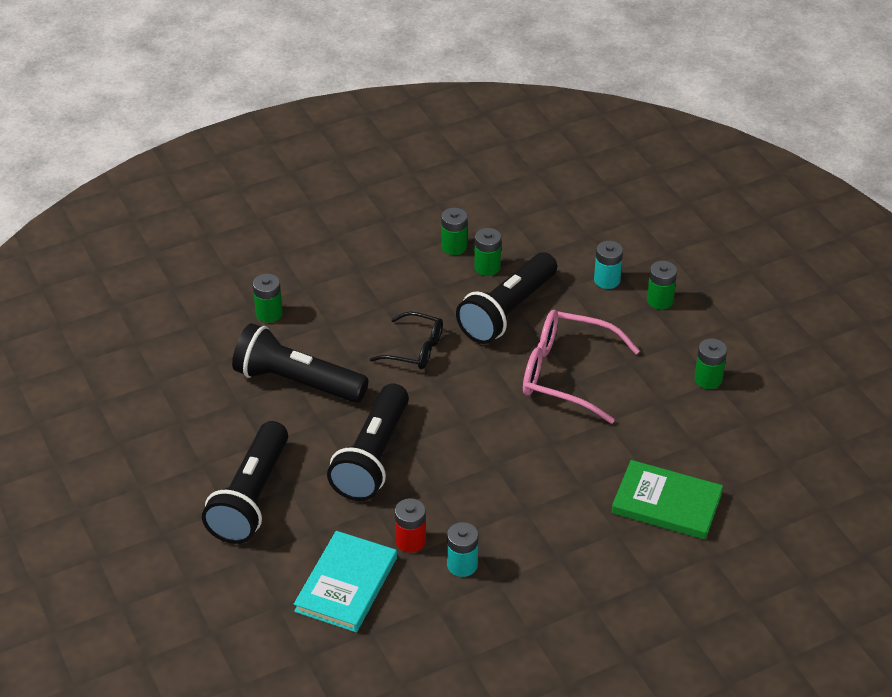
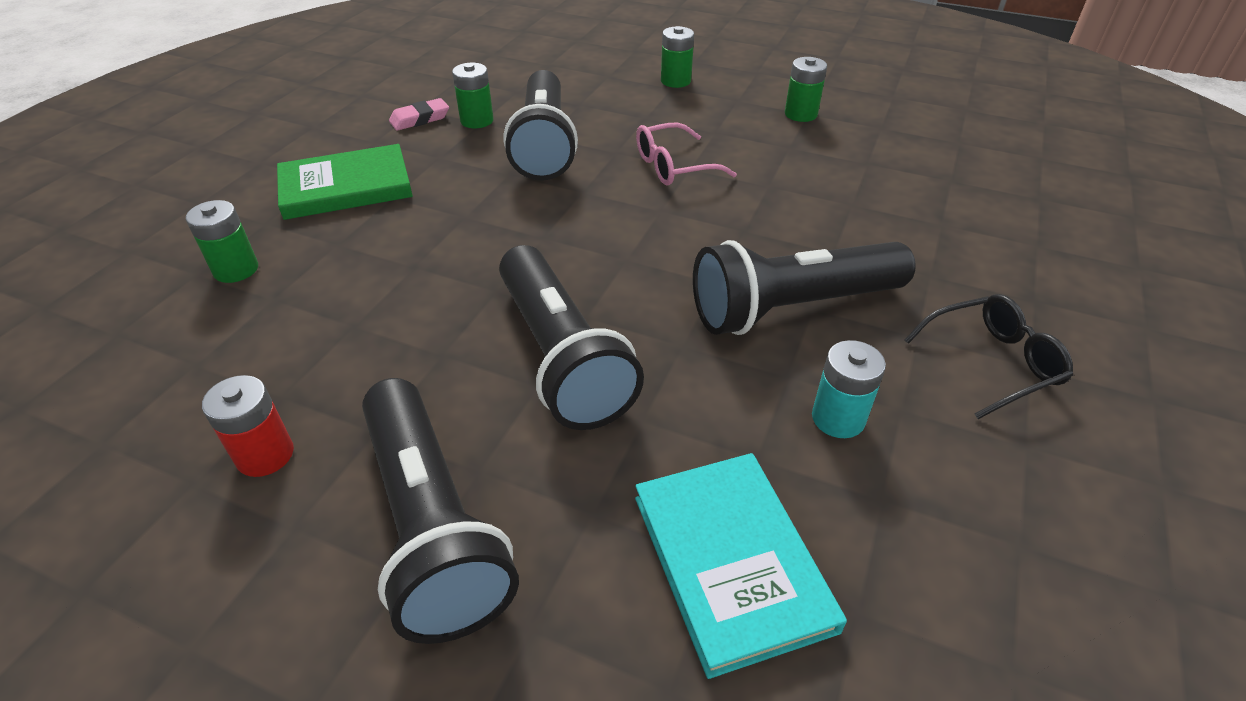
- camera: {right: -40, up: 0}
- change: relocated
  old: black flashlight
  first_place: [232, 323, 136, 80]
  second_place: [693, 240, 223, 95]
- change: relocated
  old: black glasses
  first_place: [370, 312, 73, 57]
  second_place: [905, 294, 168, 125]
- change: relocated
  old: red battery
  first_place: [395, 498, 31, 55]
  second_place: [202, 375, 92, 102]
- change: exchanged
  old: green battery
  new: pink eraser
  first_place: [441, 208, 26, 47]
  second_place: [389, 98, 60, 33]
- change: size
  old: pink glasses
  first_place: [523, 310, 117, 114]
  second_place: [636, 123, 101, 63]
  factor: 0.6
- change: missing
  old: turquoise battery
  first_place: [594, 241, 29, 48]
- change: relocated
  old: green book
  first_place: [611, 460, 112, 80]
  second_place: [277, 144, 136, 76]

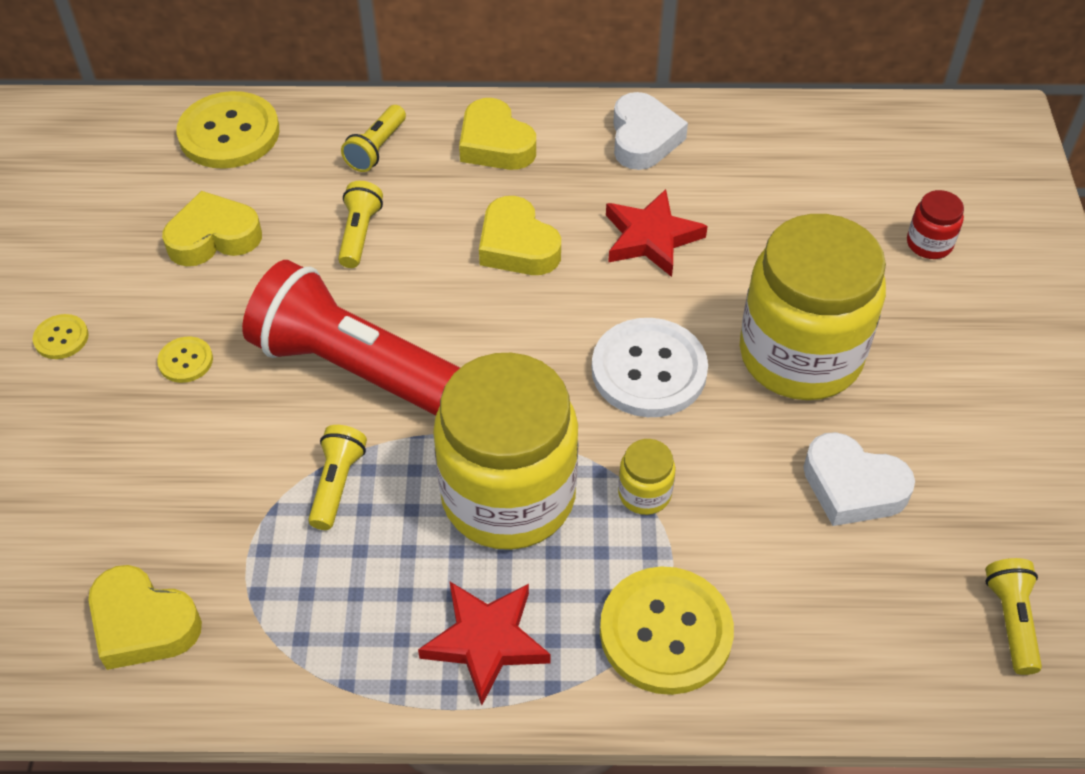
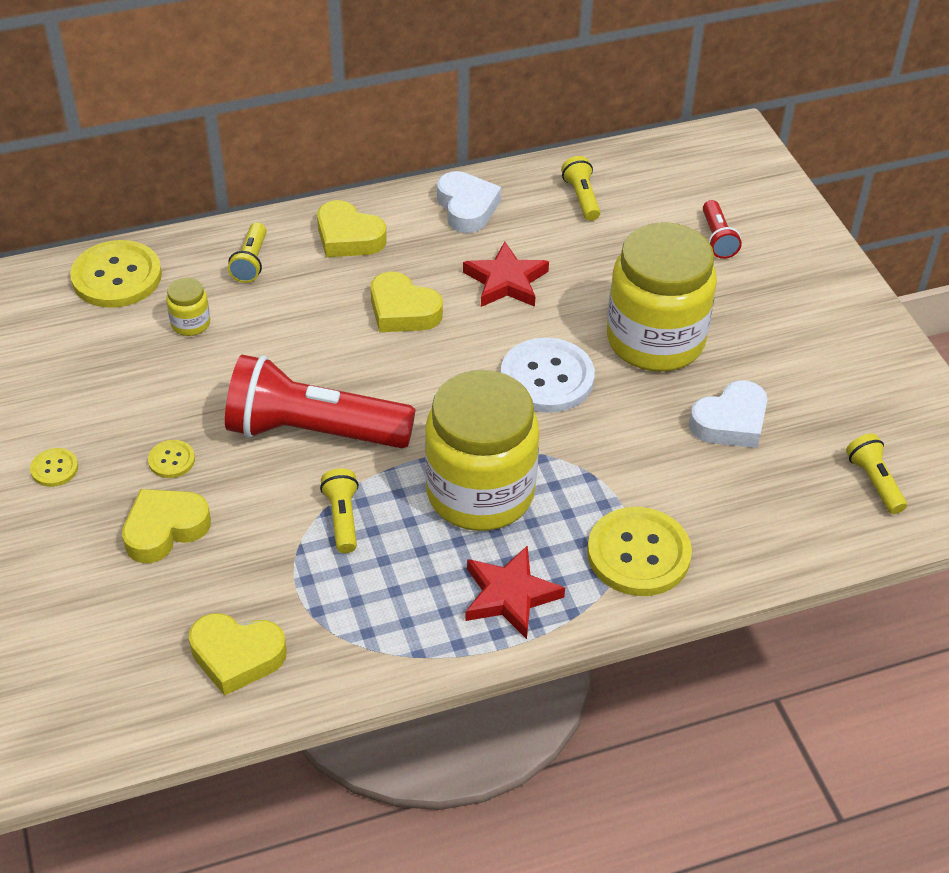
- camera: {right: -20, up: -5}
- change: relocated
  old: yellow heart
  first_place: [162, 191, 100, 75]
  second_place: [122, 489, 89, 74]
- change: relocated
  old: yellow flashlight
  first_place: [338, 181, 45, 87]
  second_place: [561, 156, 39, 65]
- change: relocated
  old: yellow jar
  first_place: [618, 439, 57, 76]
  second_place: [166, 278, 44, 58]
- change: spun
  old: white heart
  first_place: [803, 432, 112, 94]
  second_place: [689, 380, 79, 68]
  degrees: -45
- change: exchanged
  old: red jar
  new: red flashlight
  first_place: [907, 190, 57, 69]
  second_place: [703, 200, 39, 59]

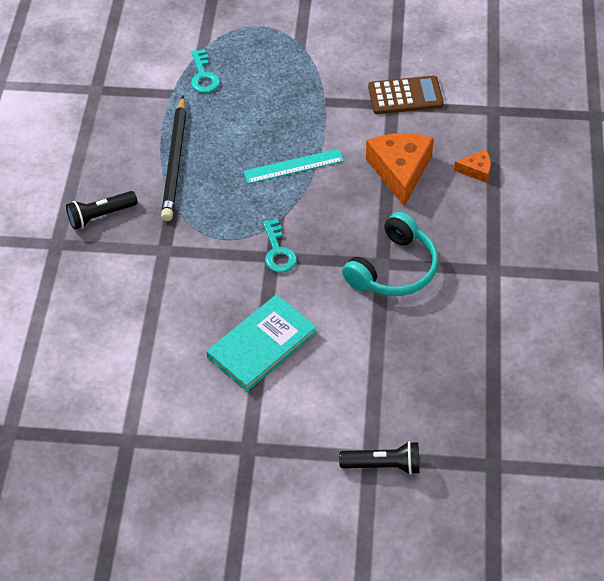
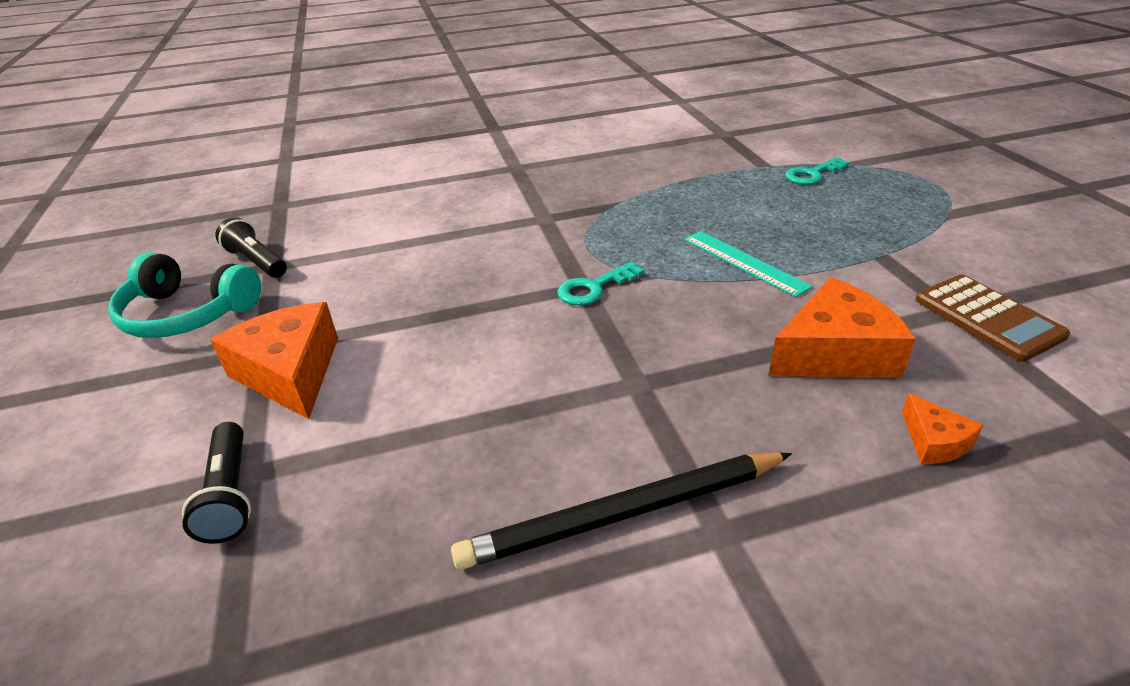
- camera: {right: 70, up: -15}
- change: relocated
  old: black flashlight
  first_place: [66, 191, 72, 39]
  second_place: [215, 217, 72, 61]
- change: relocated
  old: black pencil
  first_place: [161, 96, 25, 125]
  second_place: [451, 452, 341, 118]
- change: missing
  old: turquoise book
  first_place: [206, 294, 111, 97]
- change: relocated
  old: turquoise headphones
  first_place: [342, 212, 96, 84]
  second_place: [108, 252, 153, 86]
- change: appeared
  new: orange cheese
  second_place: [210, 302, 128, 117]

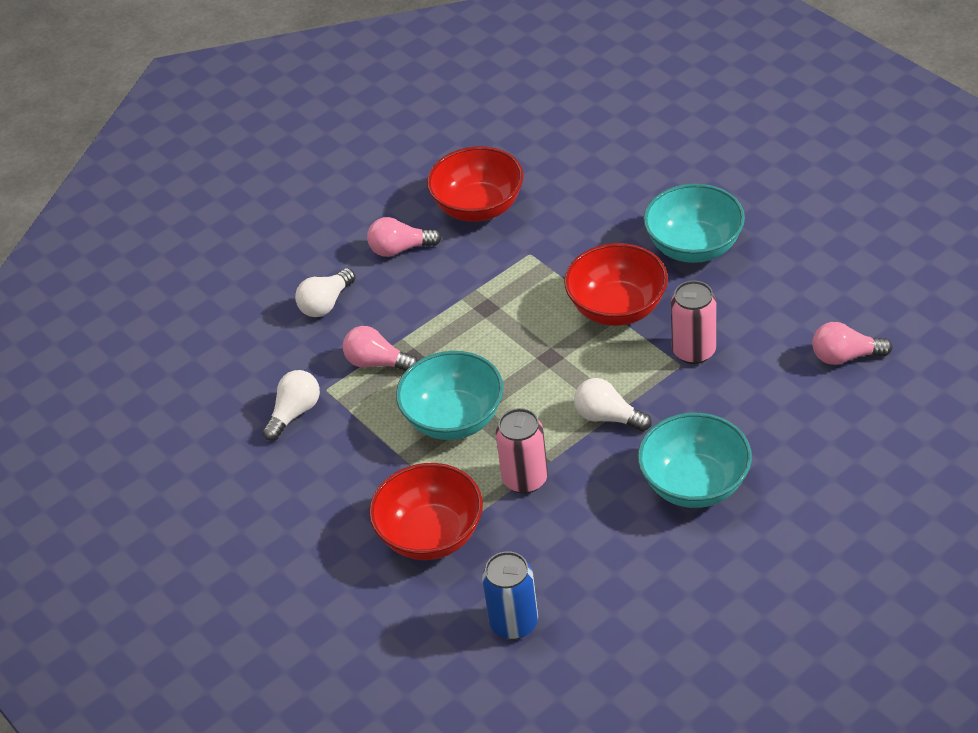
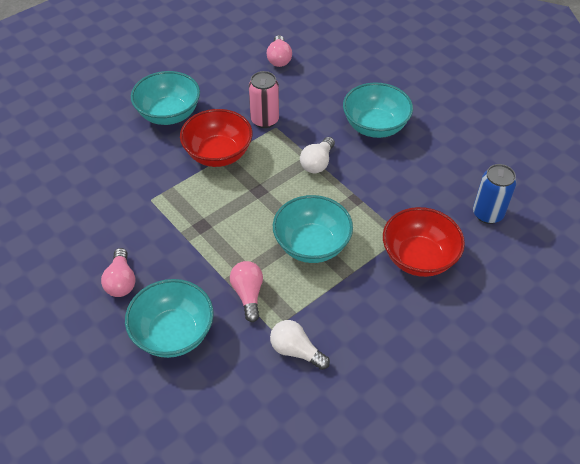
- camera: {right: -95, up: 5}
- change: exchanged
  old: white light bulb
  new: turquoise bowl
  first_place: [295, 268, 60, 49]
  second_place: [125, 279, 89, 79]
- change: spun
  old: pink light bulb
  first_place: [343, 326, 75, 45]
  second_place: [230, 261, 33, 61]
  degrees: 150
- change: missing
  old: red bowl
  first_place: [427, 146, 97, 76]
- change: missing
  old: pink can
  first_place: [496, 408, 52, 86]

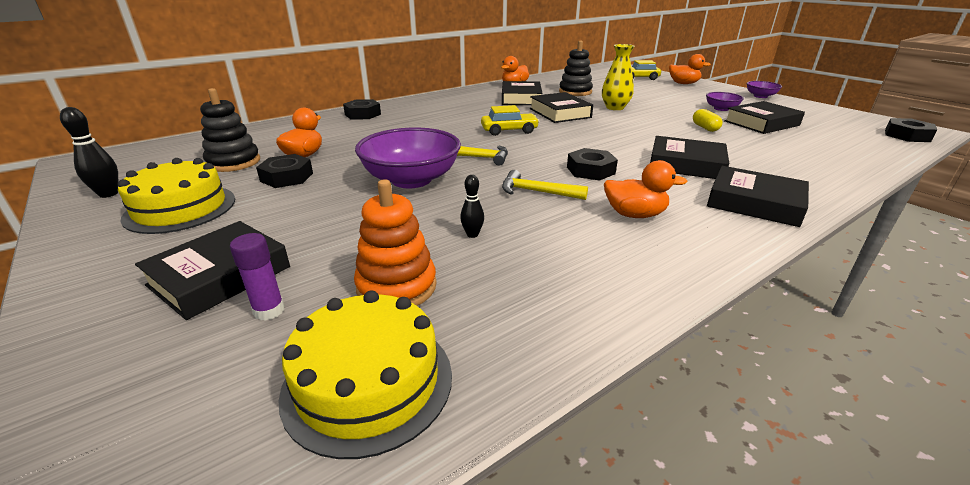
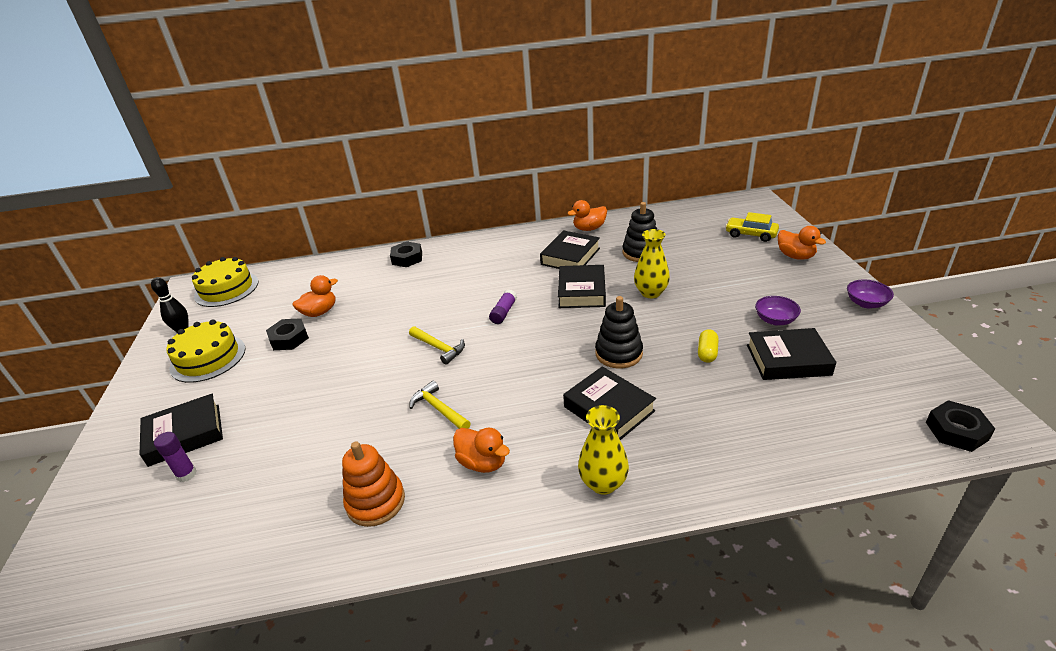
- camera: {right: 30, up: 5}
- change: relocated
  old: black stacking toy
  first_place: [200, 88, 60, 84]
  second_place: [595, 296, 48, 72]
- change: relocated
  old: yellow cake
  first_place: [279, 290, 173, 169]
  second_place: [192, 257, 66, 50]
- change: relocated
  old: orange stacking toy
  first_place: [354, 179, 83, 127]
  second_place: [342, 442, 63, 85]
- change: missing
  old: purple bowl
  first_place: [355, 128, 106, 60]
- change: missing
  old: black bowling pin
  first_place: [460, 175, 24, 63]
- change: exchanged
  old: yellow car
  new: purple glue stick
  first_place: [481, 105, 59, 31]
  second_place: [489, 290, 28, 34]
- change: missing
  old: black nut
  first_place: [567, 148, 51, 33]
- change: exchanged
  old: black book
  new: yellow vase
  first_place: [707, 166, 102, 61]
  second_place: [578, 405, 51, 90]

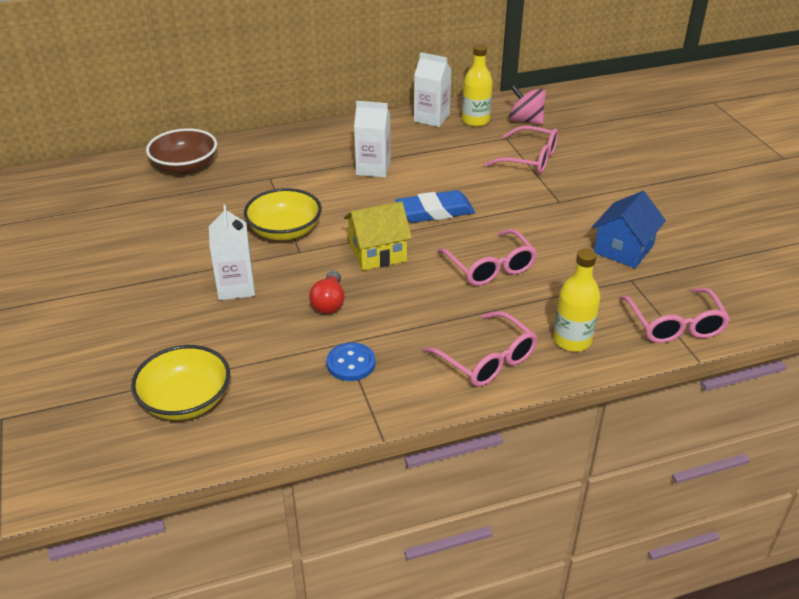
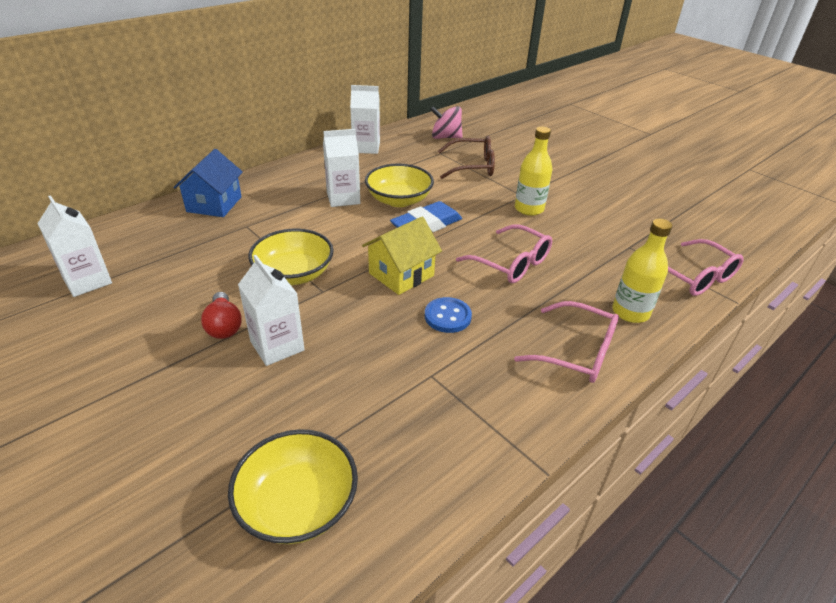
- camera: {right: -25, up: 0}
- change: missing
  old: brown bowl
  first_place: [146, 128, 71, 46]
- change: relocated
  old: red light bulb
  first_place: [309, 271, 36, 43]
  second_place: [201, 292, 41, 47]
- change: relocated
  old: blue button
  first_place: [327, 342, 48, 39]
  second_place: [425, 297, 47, 36]
- change: relocated
  old: yellow bottle
  first_place: [462, 44, 31, 83]
  second_place: [515, 126, 37, 90]
- change: colour
  old: pink glasses
  new: brown glasses
  first_place: [484, 126, 74, 48]
  second_place: [438, 136, 57, 43]
- change: relocated
  old: blue house
  first_place: [592, 191, 74, 77]
  second_place: [173, 149, 70, 68]
- change: appeared
  new: white carton
  second_place: [37, 195, 75, 102]
- change: appeared
  new: yellow bowl
  second_place: [365, 164, 69, 43]

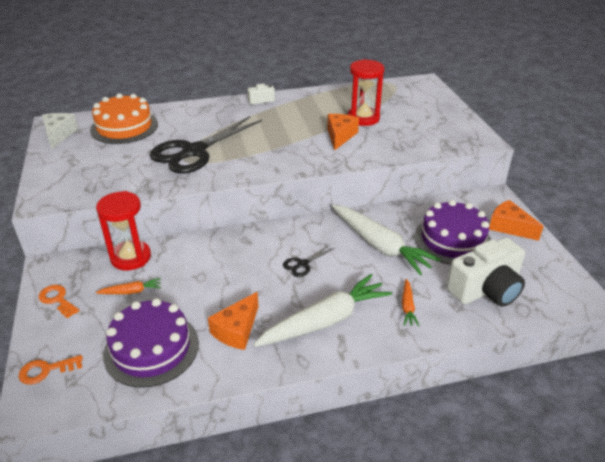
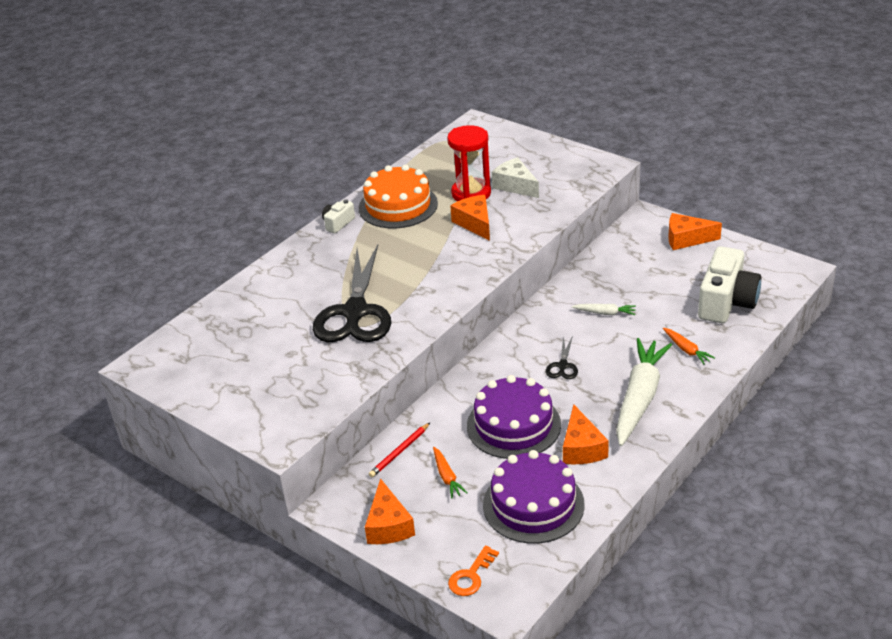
- camera: {right: -35, up: 0}
- change: exchanged
  old: orange key
  new: orange cheese
  first_place: [38, 285, 42, 33]
  second_place: [365, 478, 50, 66]
- change: relocated
  old: white cheese
  first_place: [42, 113, 36, 36]
  second_place: [492, 157, 47, 41]
- change: relocated
  old: orange cake
  first_place: [90, 93, 68, 51]
  second_place: [359, 164, 79, 64]
- change: exchanged
  old: red hourglass
  new: red pencil
  first_place: [96, 191, 55, 79]
  second_place: [369, 423, 61, 54]
- change: spun
  old: orange carrot
  first_place: [96, 278, 65, 16]
  second_place: [433, 447, 34, 51]
  degrees: 120
- change: size
  old: white carrot
  first_place: [332, 205, 109, 70]
  second_place: [572, 304, 64, 11]
  factor: 0.44
- change: relocated
  old: purple cake
  first_place: [414, 200, 77, 65]
  second_place: [467, 375, 94, 84]

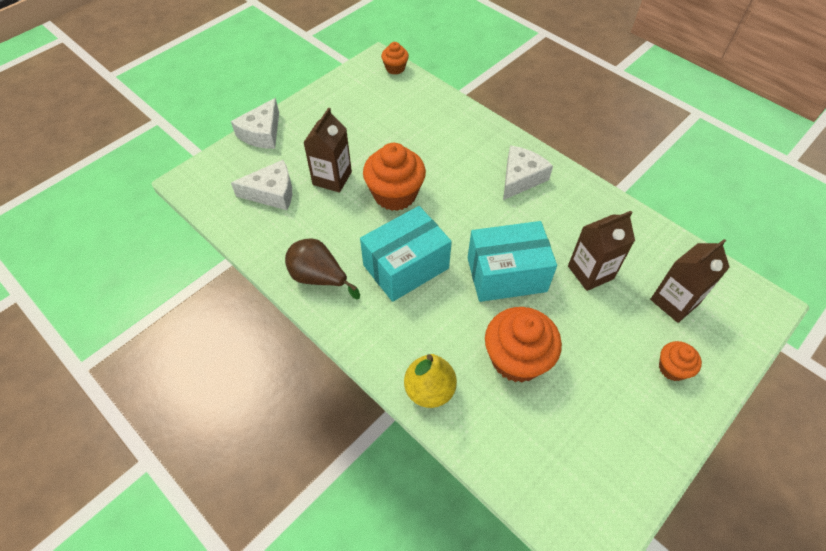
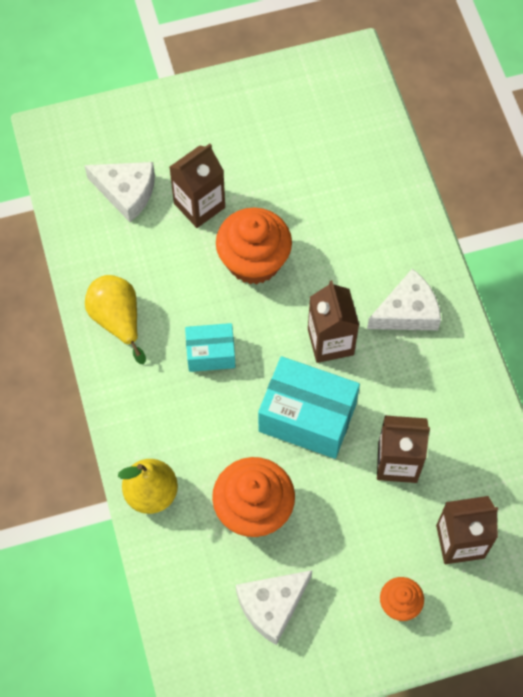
- camera: {right: 30, up: 10}
- change: relocated
  old: white cheese
  first_place: [231, 98, 48, 51]
  second_place: [236, 570, 76, 75]
- change: colour
  old: brown pear
  new: yellow pear
  first_place: [285, 239, 75, 60]
  second_place: [85, 275, 61, 89]
- change: size
  old: turquoise box
  first_place: [360, 206, 92, 96]
  second_place: [185, 323, 50, 49]
  factor: 0.58
- change: missing
  old: orange cupcake
  first_place: [381, 42, 28, 33]
- change: appeared
  new: brown carton
  second_place: [308, 280, 51, 83]

